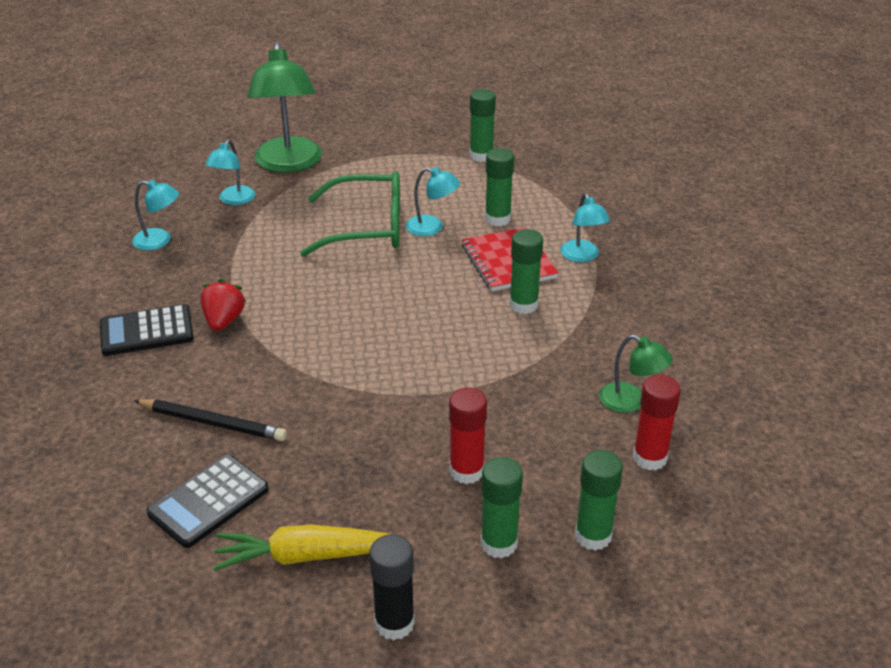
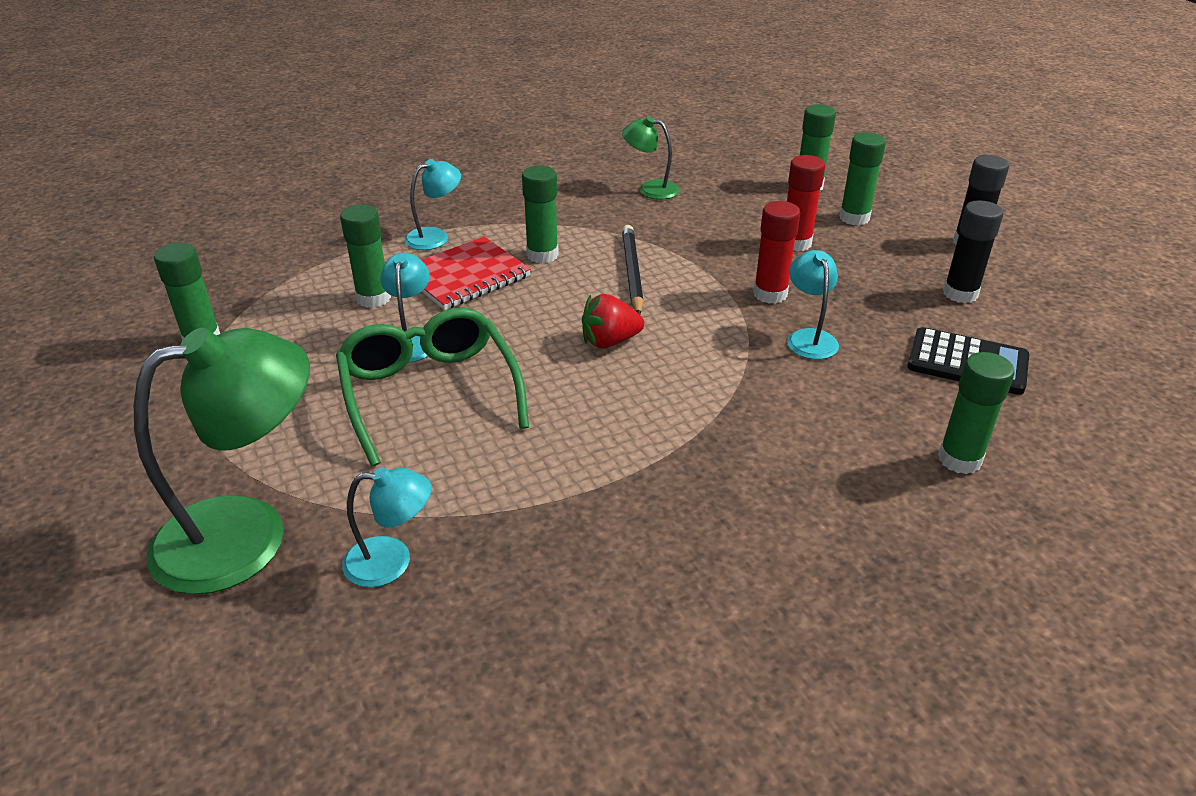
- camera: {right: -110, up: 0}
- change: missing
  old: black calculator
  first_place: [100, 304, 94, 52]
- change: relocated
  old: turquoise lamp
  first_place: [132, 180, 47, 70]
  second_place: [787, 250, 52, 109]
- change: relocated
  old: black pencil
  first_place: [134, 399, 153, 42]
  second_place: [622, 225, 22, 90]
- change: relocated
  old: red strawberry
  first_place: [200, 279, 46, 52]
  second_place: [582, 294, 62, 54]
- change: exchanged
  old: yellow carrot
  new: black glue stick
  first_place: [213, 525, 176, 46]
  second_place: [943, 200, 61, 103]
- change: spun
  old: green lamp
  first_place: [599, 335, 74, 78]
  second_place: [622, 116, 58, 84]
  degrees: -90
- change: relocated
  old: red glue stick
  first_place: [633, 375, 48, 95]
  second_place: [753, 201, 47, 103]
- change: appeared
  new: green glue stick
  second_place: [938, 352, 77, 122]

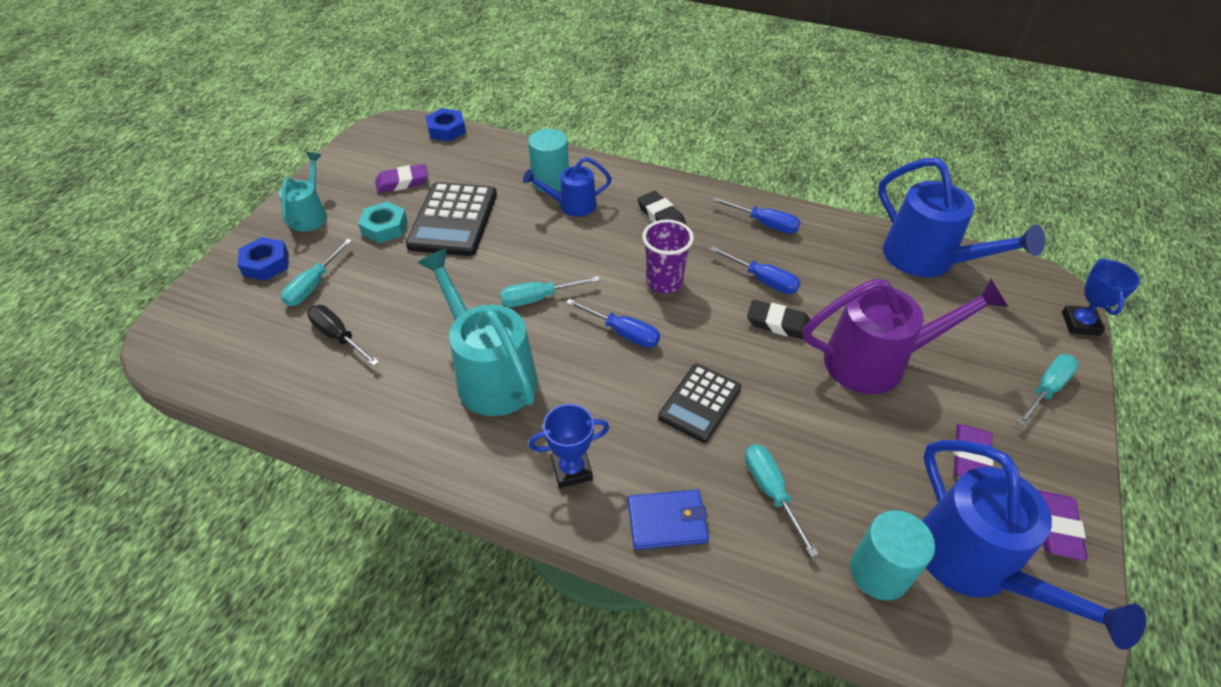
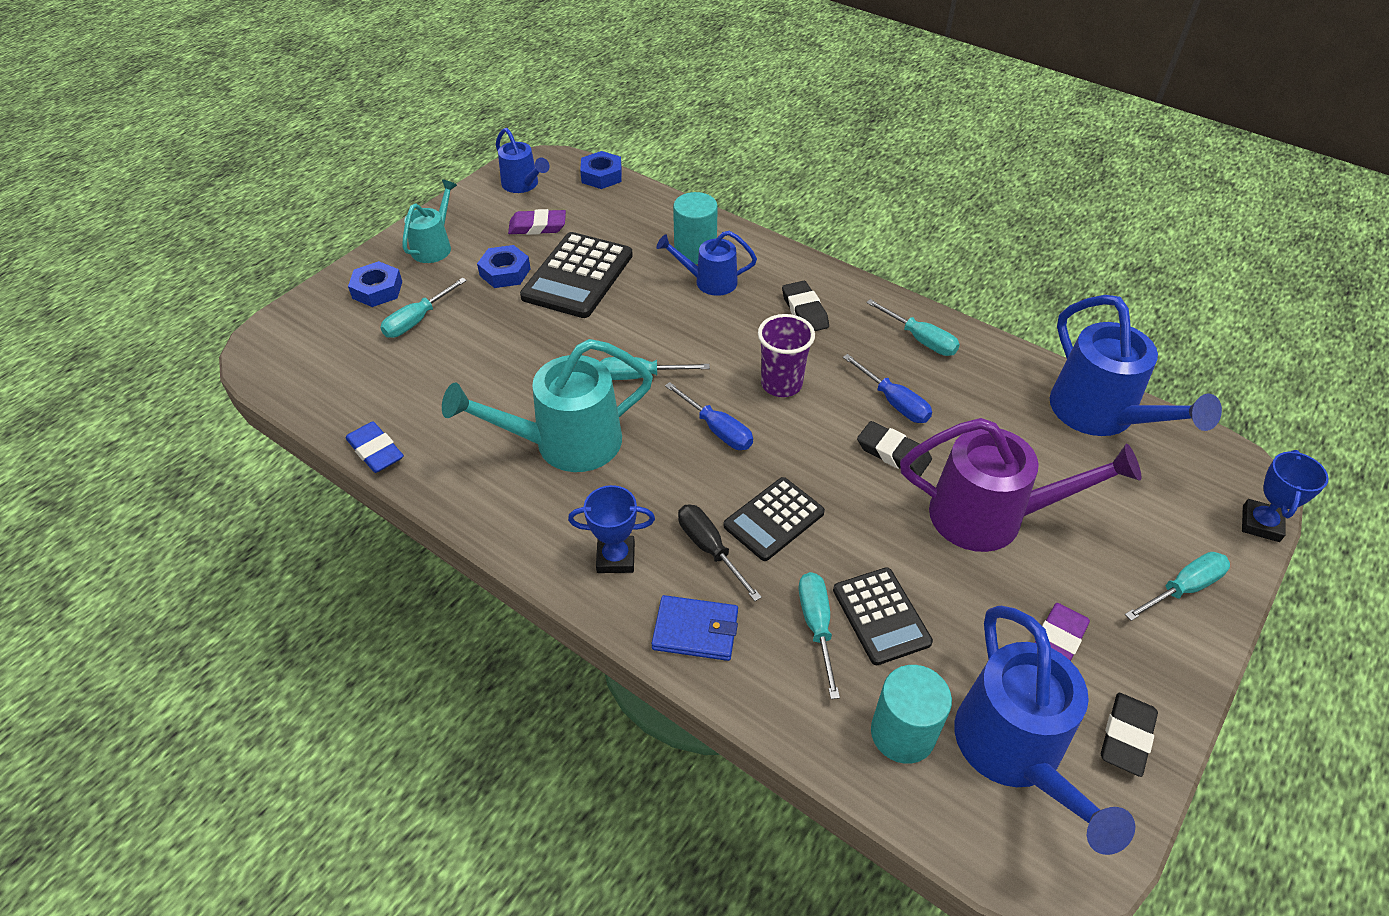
- camera: {right: 15, up: 0}
- change: relocated
  old: black screwdriver
  first_place: [307, 305, 72, 61]
  second_place: [678, 504, 84, 97]
- change: colour
  old: turquoise nut
  new: blue nut
  first_place: [358, 201, 50, 42]
  second_place: [477, 245, 54, 43]
- change: spun
  old: turquoise watering can
  first_place: [418, 249, 119, 167]
  second_place: [442, 339, 211, 133]
  degrees: -90
- change: colour
  old: blue screwdriver
  new: turquoise screwdriver
  first_place: [712, 197, 89, 37]
  second_place: [866, 299, 94, 57]
- change: colour
  old: purple eraser
  new: black eraser
  first_place: [1038, 490, 50, 71]
  second_place: [1101, 693, 57, 84]
- change: appeared
  new: blue eraser
  second_place: [346, 421, 58, 52]
- change: appeared
  new: blue watering can
  second_place: [496, 128, 54, 65]
- change: appeared
  new: black calculator
  second_place: [833, 567, 100, 98]

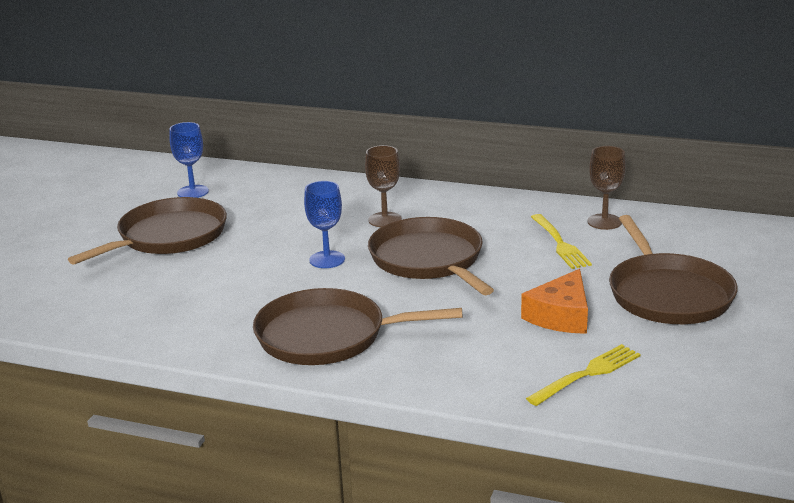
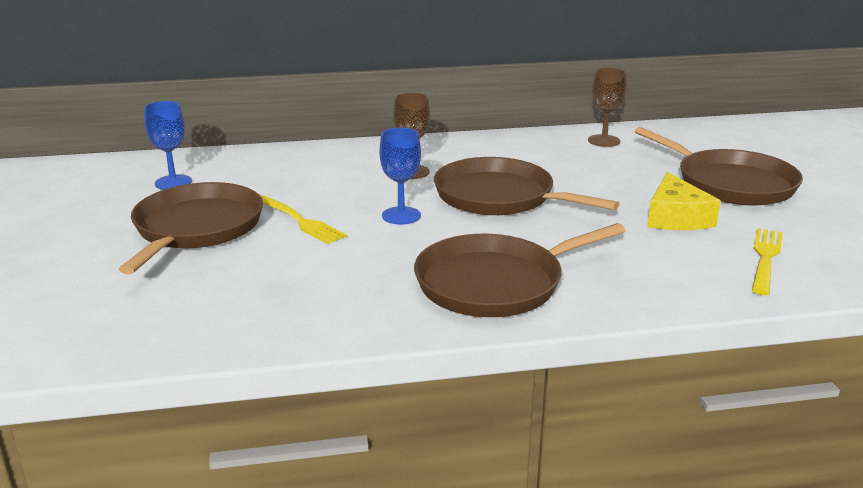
- camera: {right: -30, up: 0}
- change: colour
  old: orange cheese
  new: yellow cheese
  first_place: [521, 269, 67, 65]
  second_place: [647, 172, 74, 58]
- change: relocated
  old: yellow fork
  first_place: [531, 214, 61, 55]
  second_place: [261, 195, 86, 49]

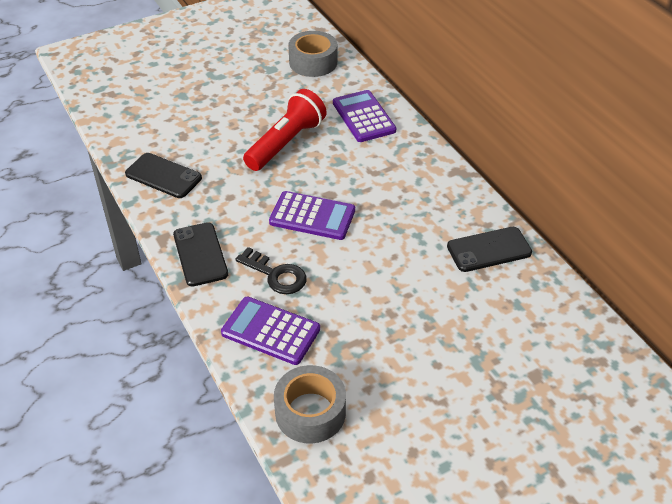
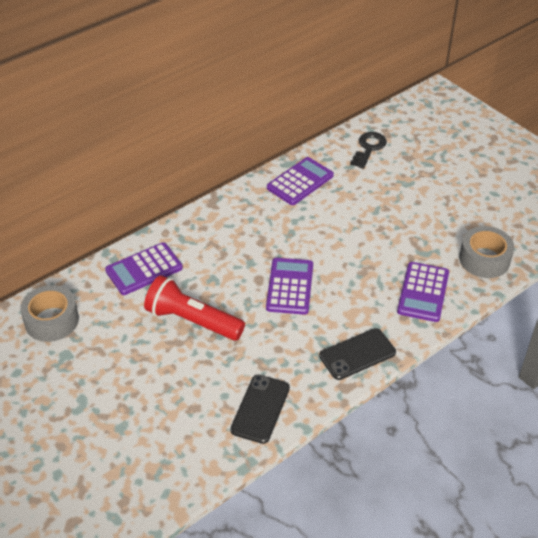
- camera: {right: -100, up: 0}
- change: relocated
  old: black key
  first_place: [235, 247, 71, 47]
  second_place: [350, 132, 37, 37]
- change: exchanged
  old: black phone
  new: purple calculator
  first_place: [447, 227, 85, 45]
  second_place: [267, 157, 67, 48]

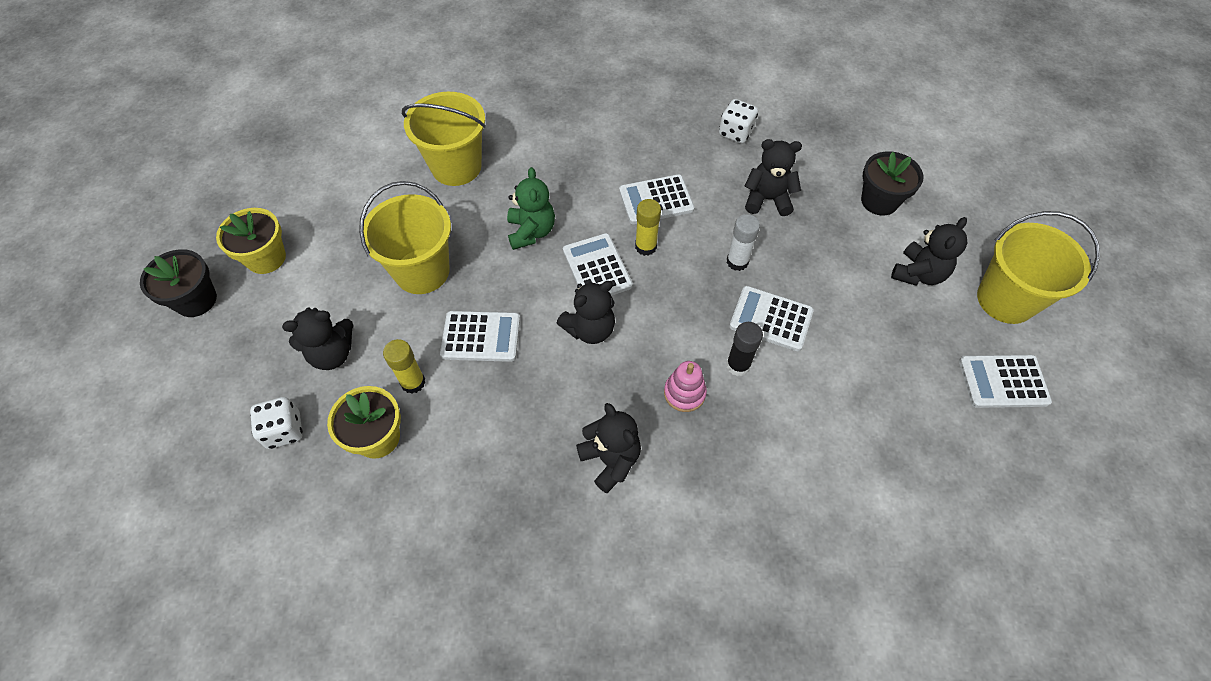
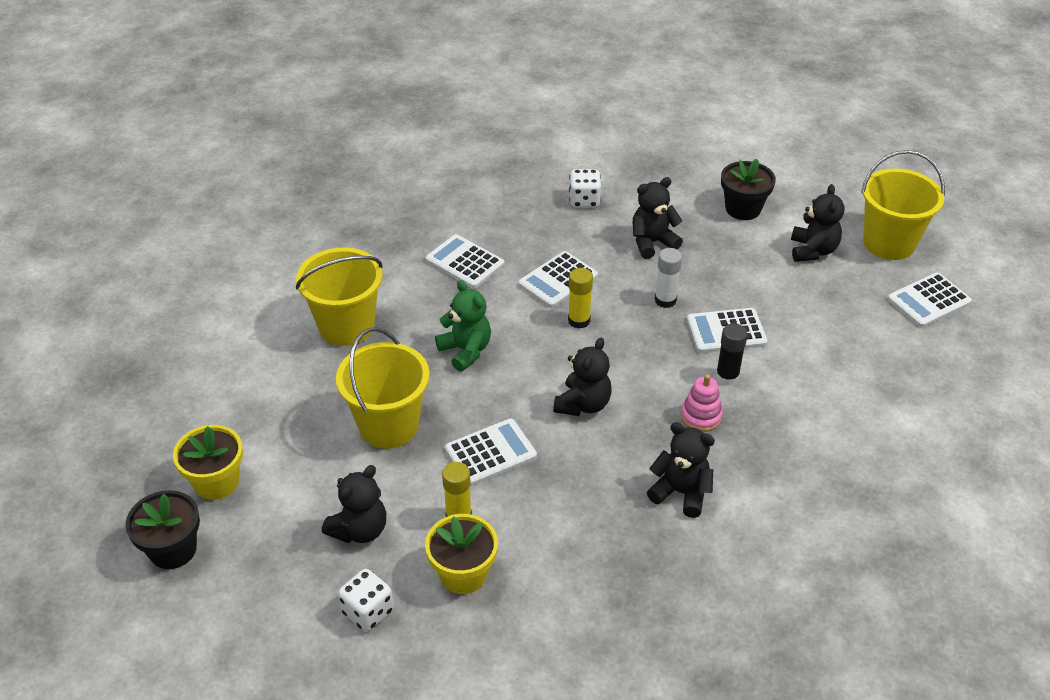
- camera: {right: -30, up: -15}
- change: relocated
  old: white calculator
  first_place: [563, 233, 70, 63]
  second_place: [425, 234, 80, 55]

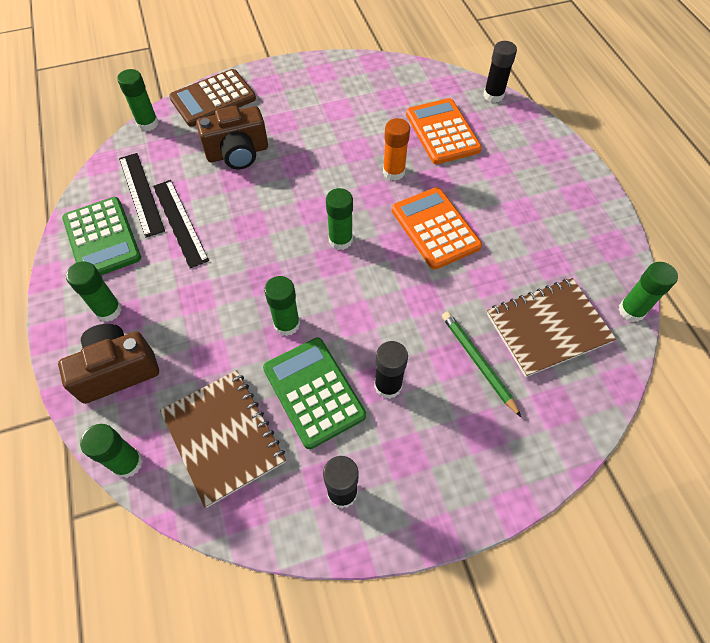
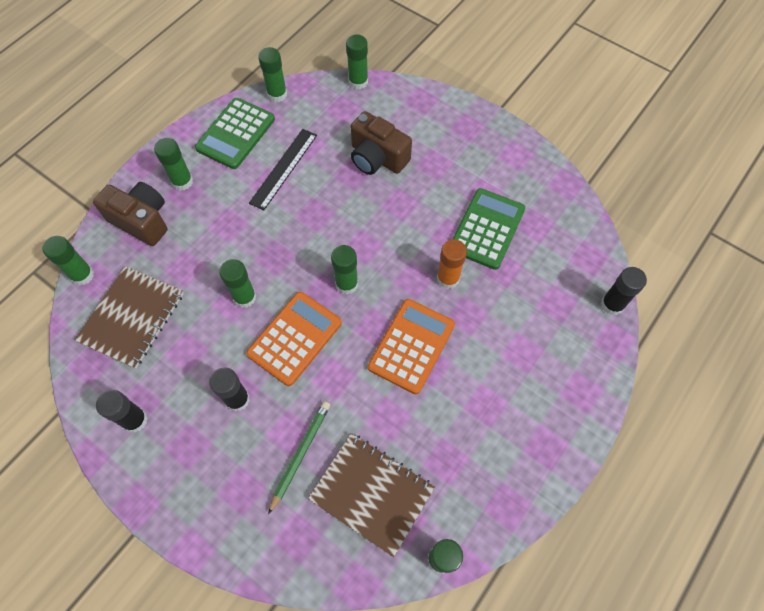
- camera: {right: 55, up: 5}
- change: missing
  old: black ruler
  first_place: [119, 153, 46, 85]
- change: missing
  old: brown calculator
  first_place: [169, 69, 87, 58]
- change: relocated
  old: green calculator
  first_place: [263, 338, 103, 111]
  second_place: [453, 188, 72, 82]
- change: relocated
  old: orange calculator
  first_place: [406, 98, 76, 66]
  second_place: [246, 292, 96, 94]
- change: appeared
  new: green glue stick
  second_place: [258, 47, 29, 55]

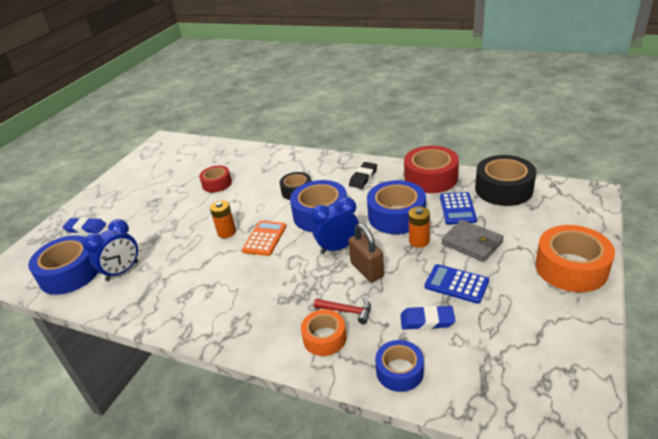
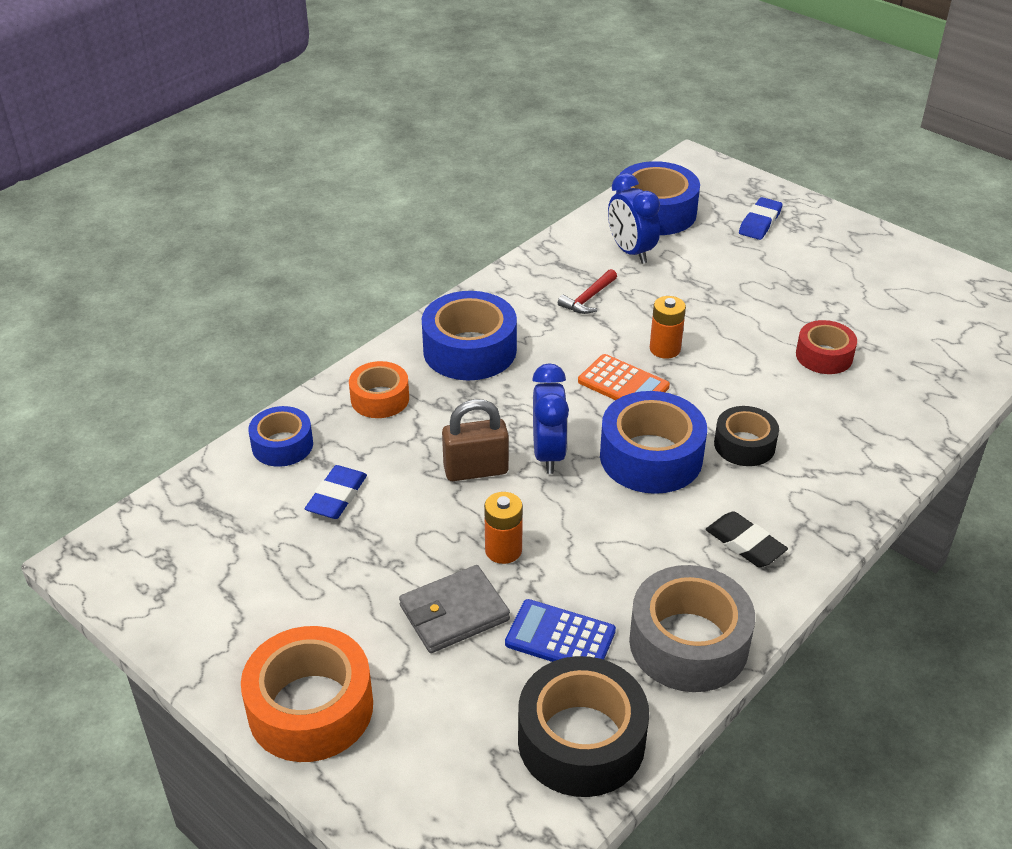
- camera: {right: 105, up: 5}
- change: relocated
  old: red hammer
  first_place: [314, 298, 57, 26]
  second_place: [558, 269, 59, 45]
- change: relocated
  old: blue tape
  first_place: [367, 180, 59, 54]
  second_place: [422, 291, 95, 89]
- change: colour
  old: red tape
  new: grey tape
  first_place: [404, 146, 55, 47]
  second_place: [629, 565, 126, 127]
- change: missing
  old: blue calculator
  first_place: [425, 264, 64, 40]

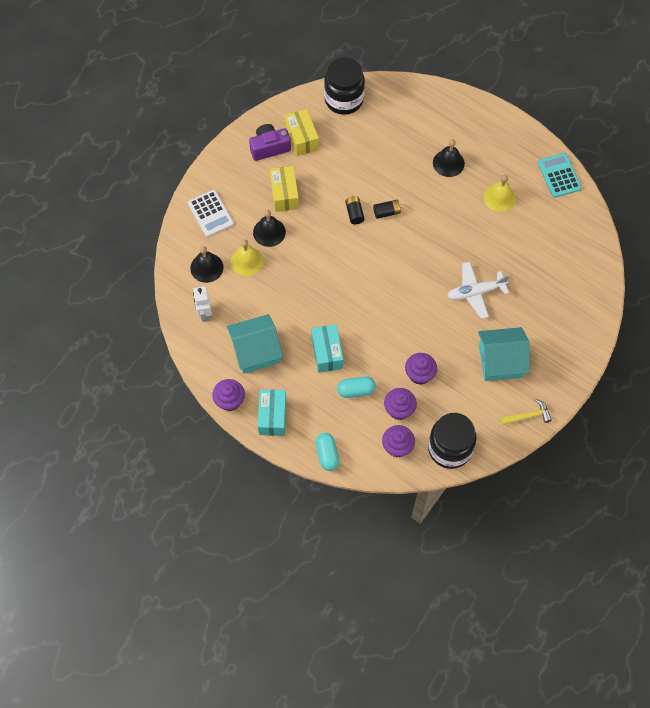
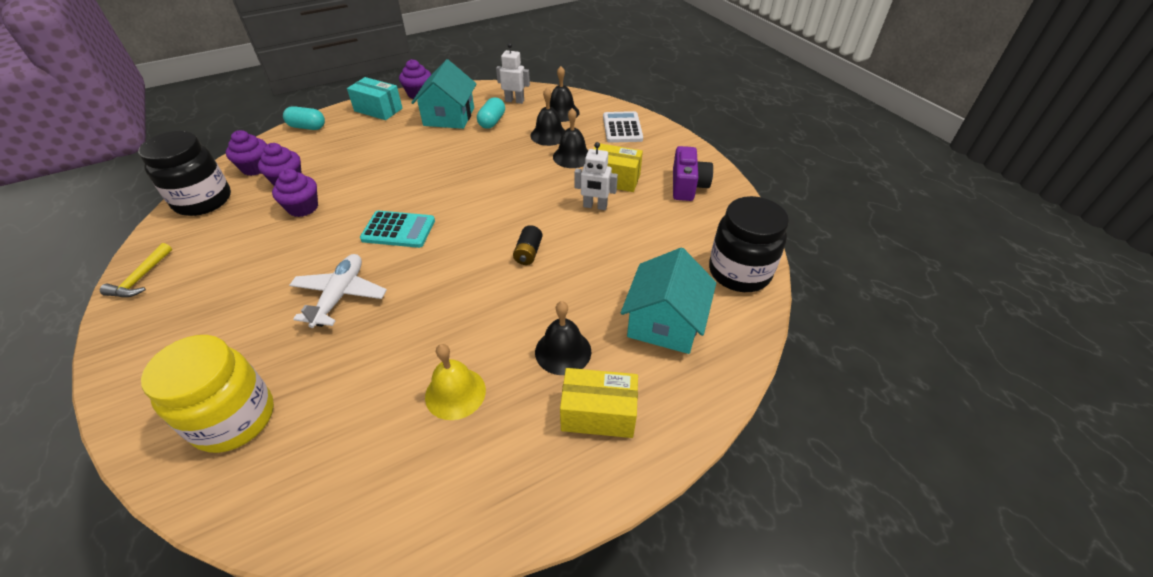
- camera: {right: 115, up: -20}
- change: spun
  old: white calculator
  first_place: [188, 190, 46, 47]
  second_place: [603, 111, 40, 32]
  degrees: 90
- change: colour
  old: yellow bell
  new: black bell
  first_place: [231, 240, 33, 36]
  second_place: [530, 88, 35, 58]
- change: relocated
  old: yellow box
  first_place: [285, 109, 34, 47]
  second_place: [560, 368, 78, 70]
- change: missing
  old: turquoise box
  first_place: [311, 324, 32, 49]
- change: relocated
  old: turquoise capsule
  first_place: [337, 376, 39, 22]
  second_place: [477, 97, 28, 32]
- change: missing
  old: black battery
  first_place: [345, 196, 20, 28]
- change: relocated
  old: turquoise house
  first_place: [478, 327, 52, 54]
  second_place: [621, 248, 95, 106]
- change: relocated
  old: turquoise calculator
  first_place: [538, 153, 44, 45]
  second_place: [360, 211, 75, 37]
- change: appeared
  new: yellow jar
  second_place: [141, 335, 133, 118]
- change: appeared
  new: white robot
  second_place: [574, 142, 44, 68]

